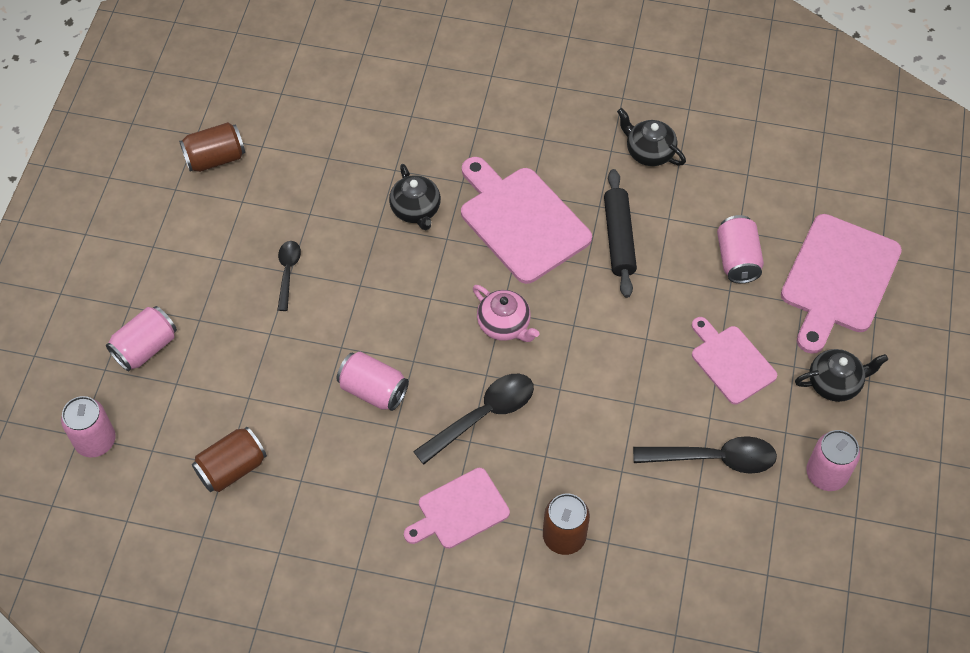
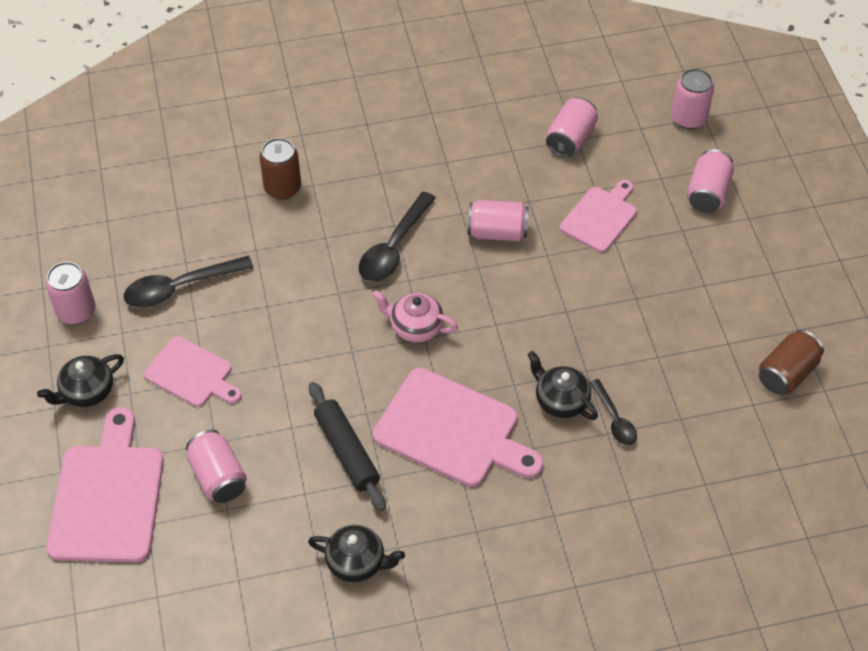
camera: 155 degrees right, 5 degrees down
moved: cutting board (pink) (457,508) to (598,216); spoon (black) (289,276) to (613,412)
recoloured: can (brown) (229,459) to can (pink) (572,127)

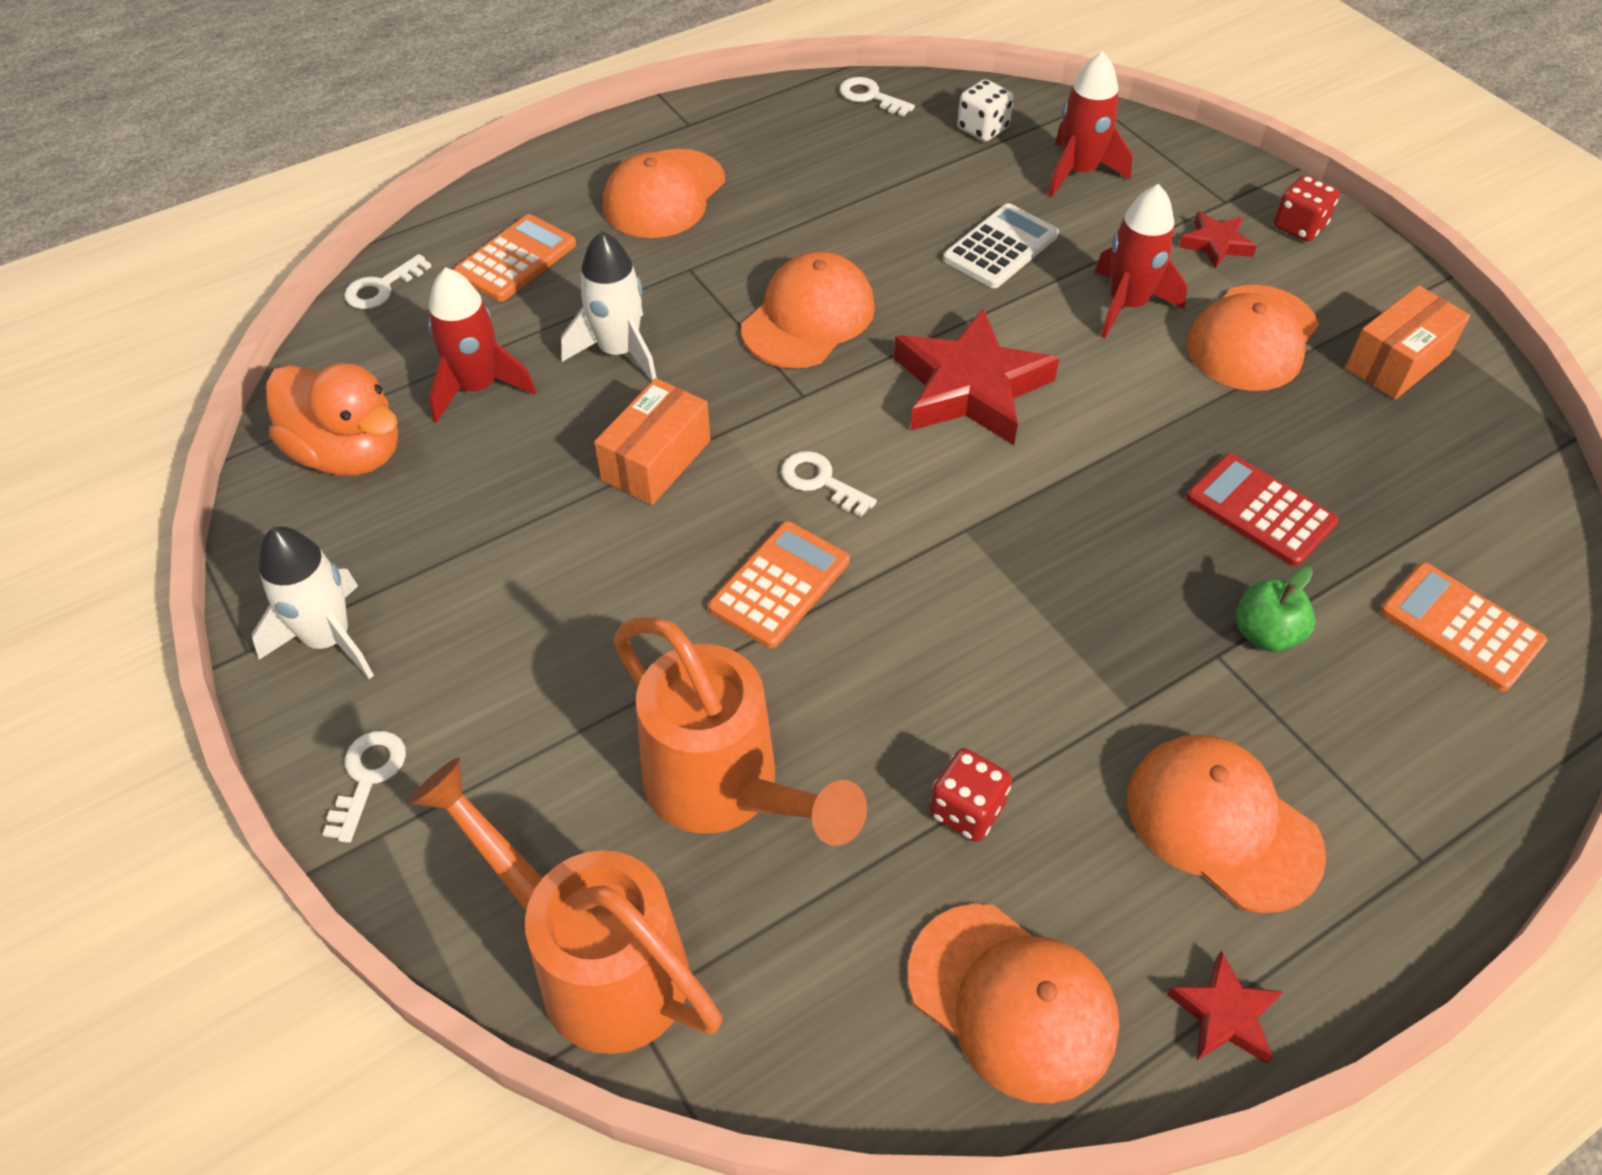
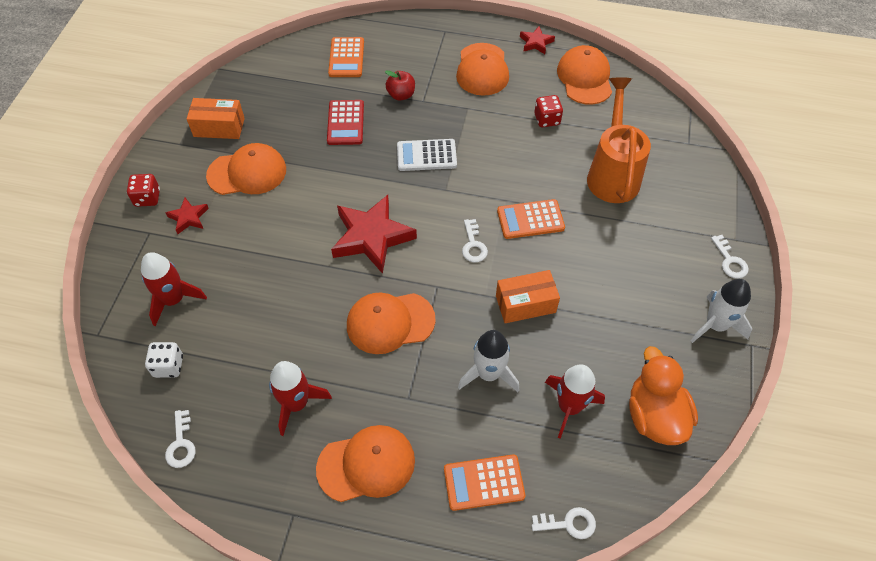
camera: 135 degrees left, 5 degrees up
removed: watering can (orange) (565,905)
moved: rocket (red) (1140,261) to (300,398); calculator (white) (1001,245) to (427,155)
recoloured: apple (green) (1275,609) to apple (red) (400,85)
turned: key (white) (364,787) = (730,257) 75 degrees counterclockwise

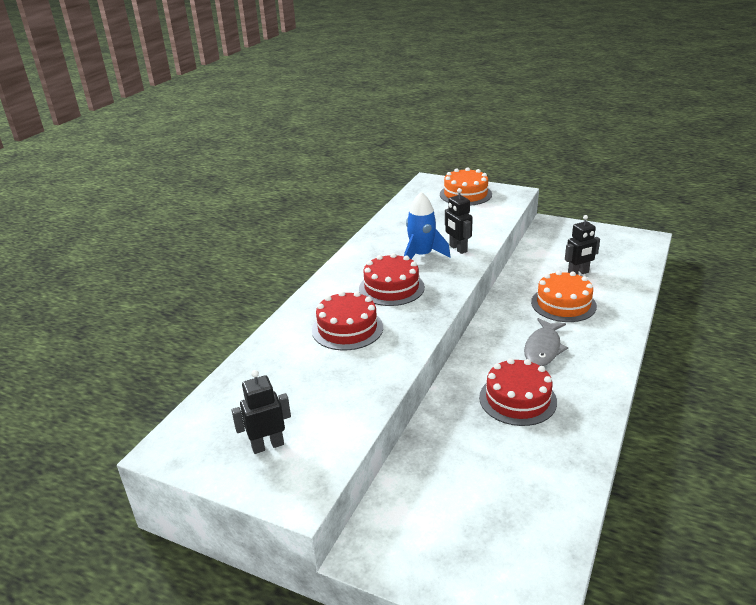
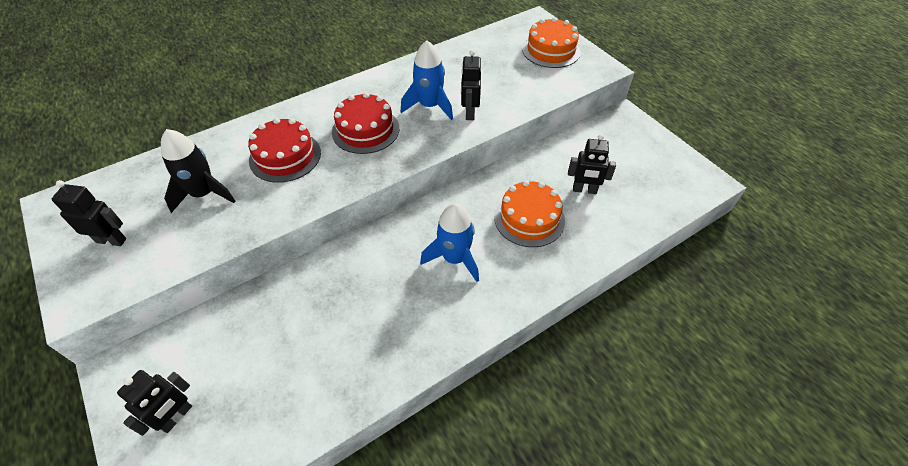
camera: 30 degrees right, 20 degrees up
removed: cake (red) (518,392)
added: robot (black) (154,403); rocket (black) (198,171)
replaced: fish (grey) (546,342) to rocket (blue) (449,242)

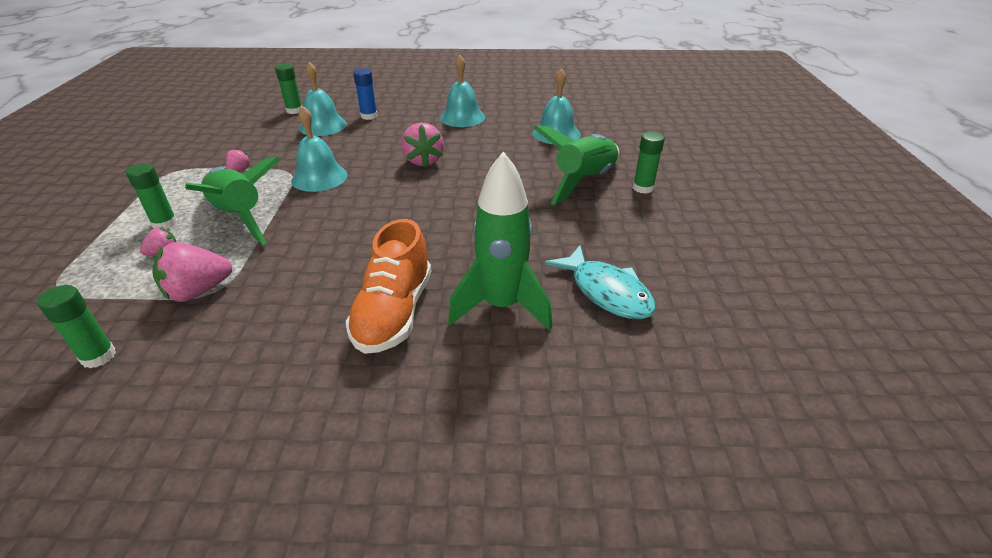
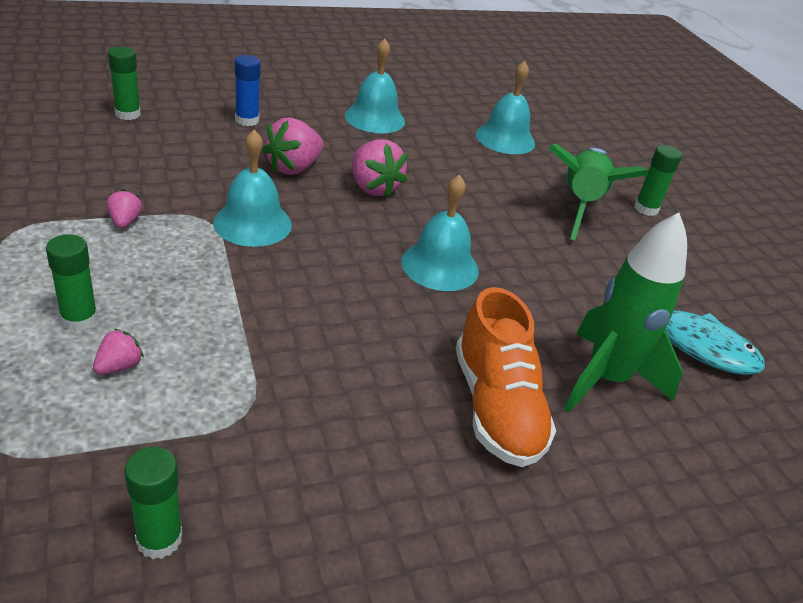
camera: 25 degrees left, 0 degrees up
removed: rocket (green) (233,201)
moved: strawberry (pink) (192,272) to (293,146); bell (turquoise) (323,99) to (440,232)

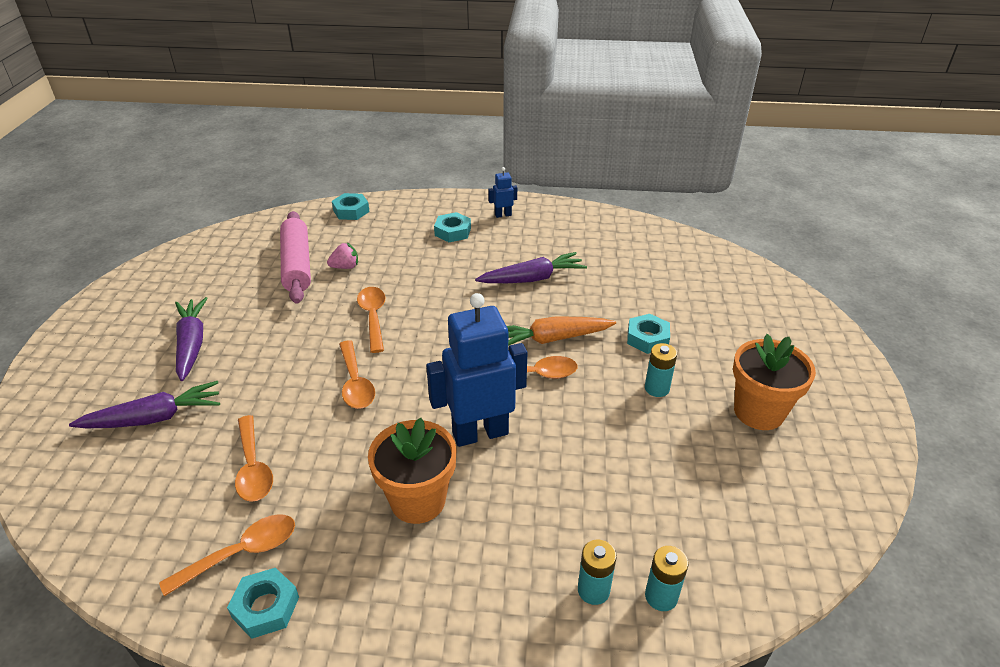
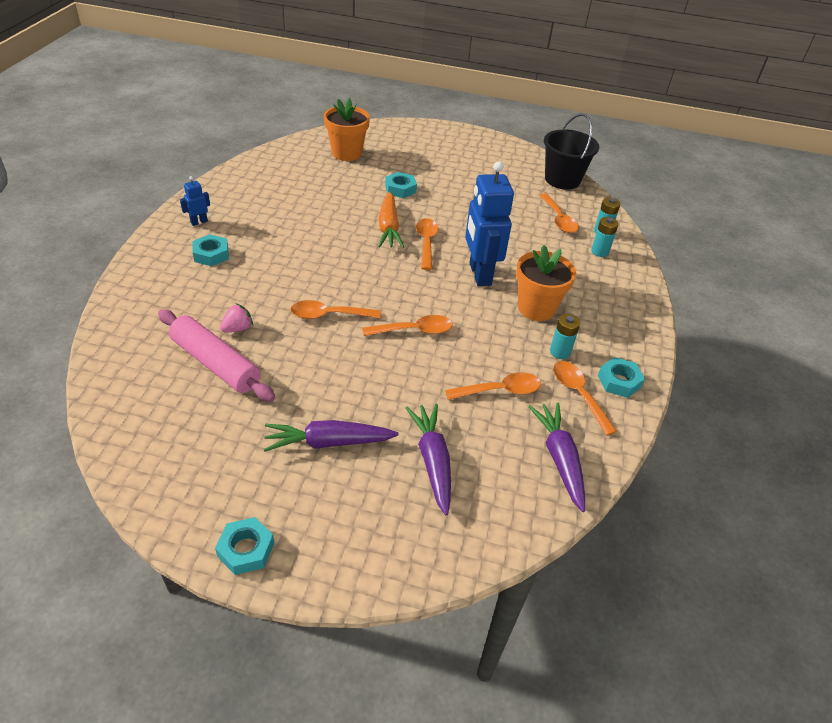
camera: 85 degrees left, 5 degrees up
added: spoon (orange) (559,213); bucket (black) (571,151)
moved: nut (turquoise) (351,206) to (244,546); flower pot (orange) (774,382) to (347,129); carrot (purple) (531,267) to (556,457); battery (turquoise) (661,370) to (565,336)
turned: rolling pin (pink) (295,257) = (216,355) 45 degrees clockwise; robot (blue) (502,192) = (195,201) 60 degrees clockwise; strawberry (pink) (342,255) = (236,317) 60 degrees clockwise

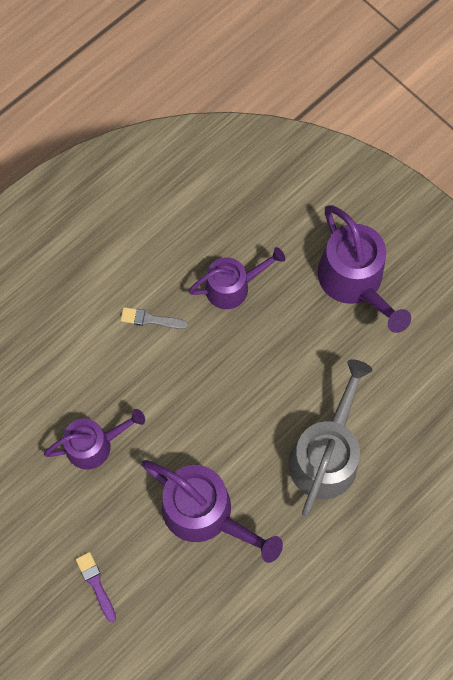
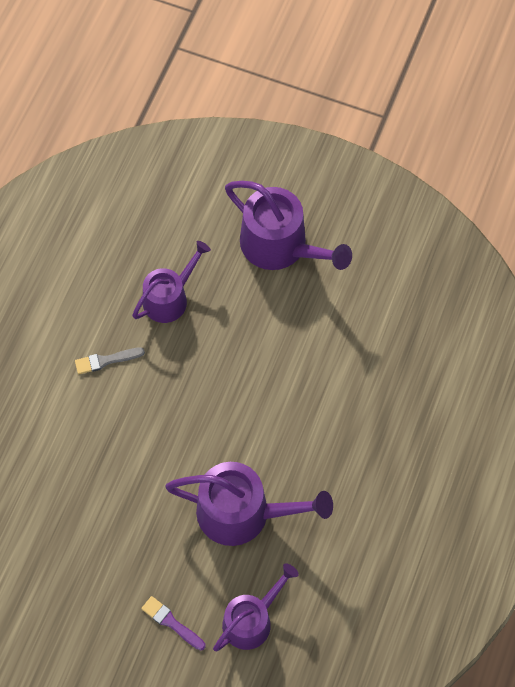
camera: 25 degrees left, 5 degrees down
removed: watering can (grey) (331,438)
moved: watering can (purple) (94,439) to (256,607)

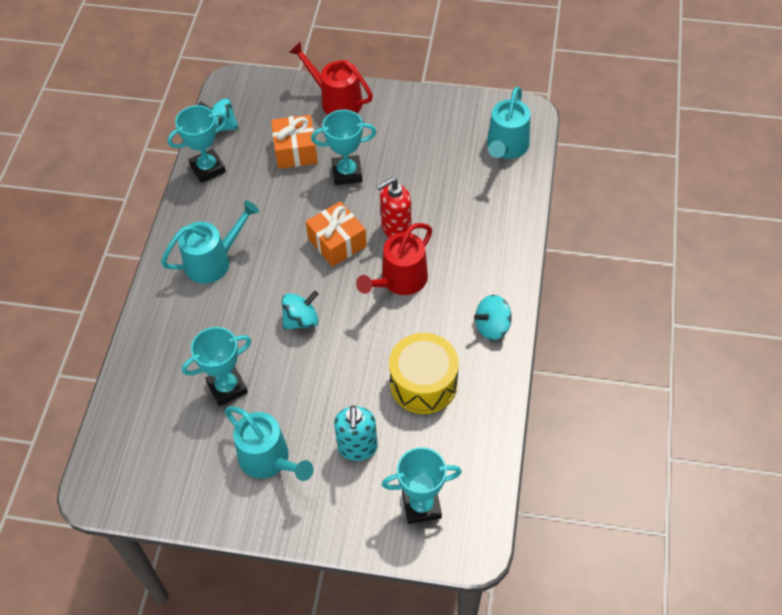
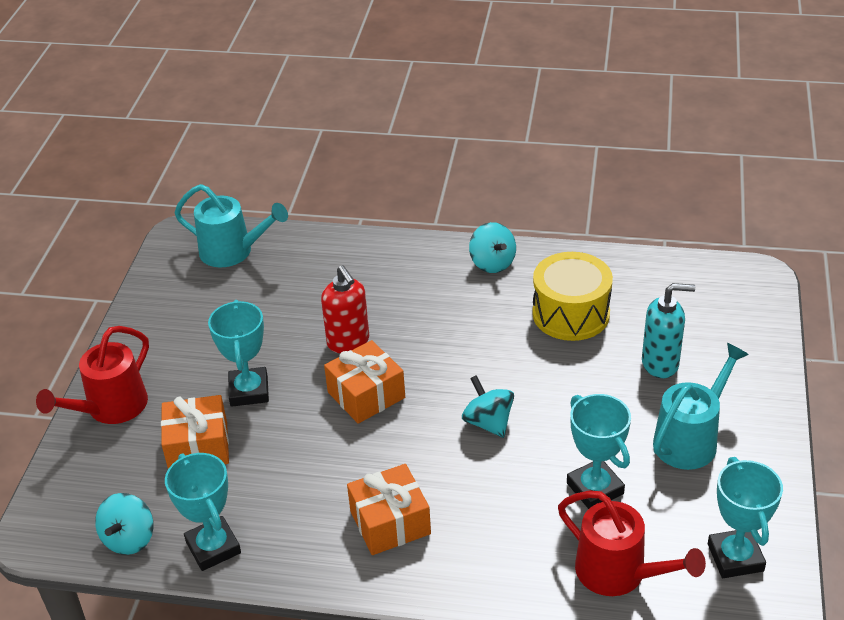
camera: 90 degrees left, 15 degrees down
moved: watering can (red) (394,259) to (632,543); trophy (turquoise) (422,485) to (745,517)
replaced: watering can (turquoise) (210,242) to gift (orange) (389,509)

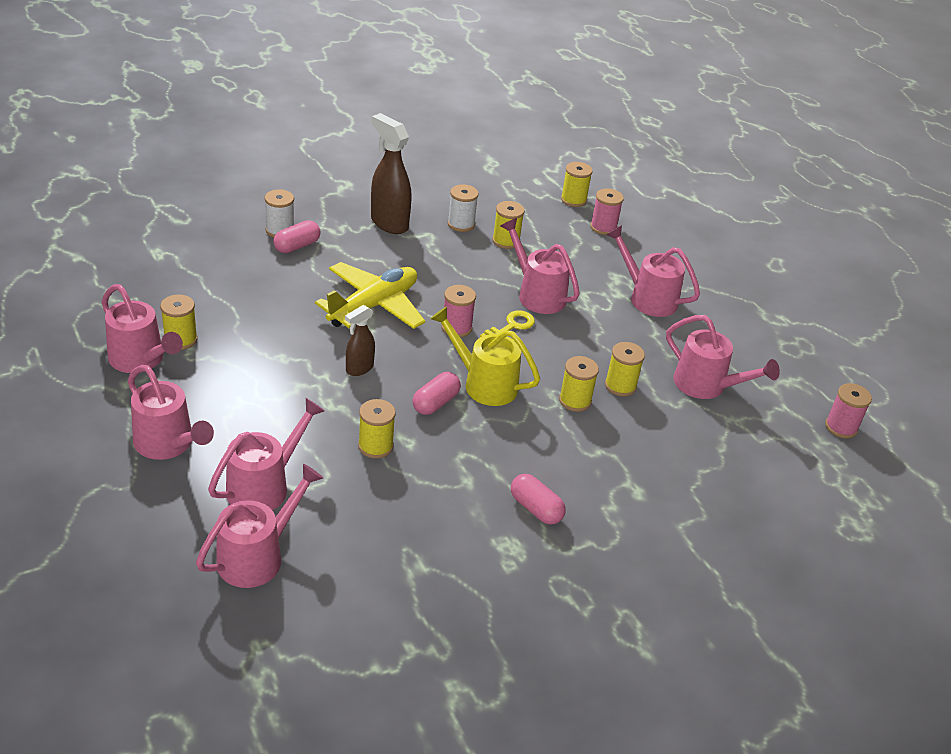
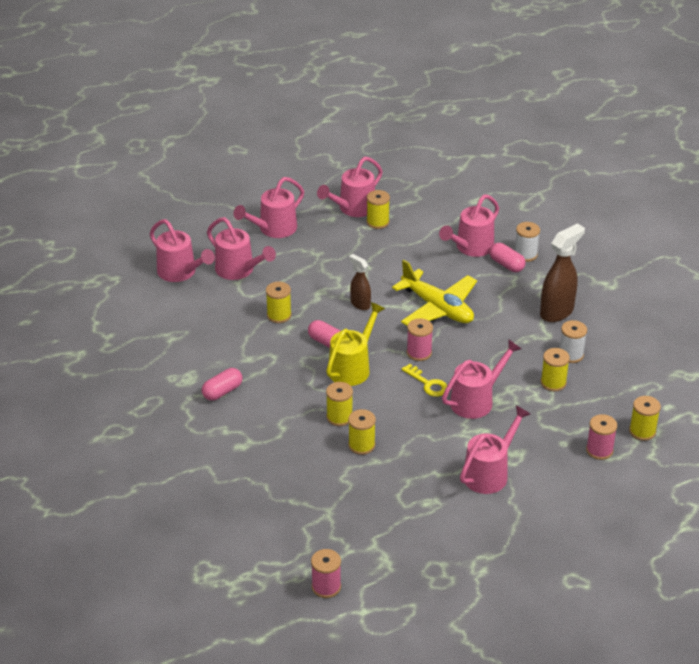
camera: 95 degrees right, 0 degrees up
moved: watering can (pink) (723,357) to (469,225)

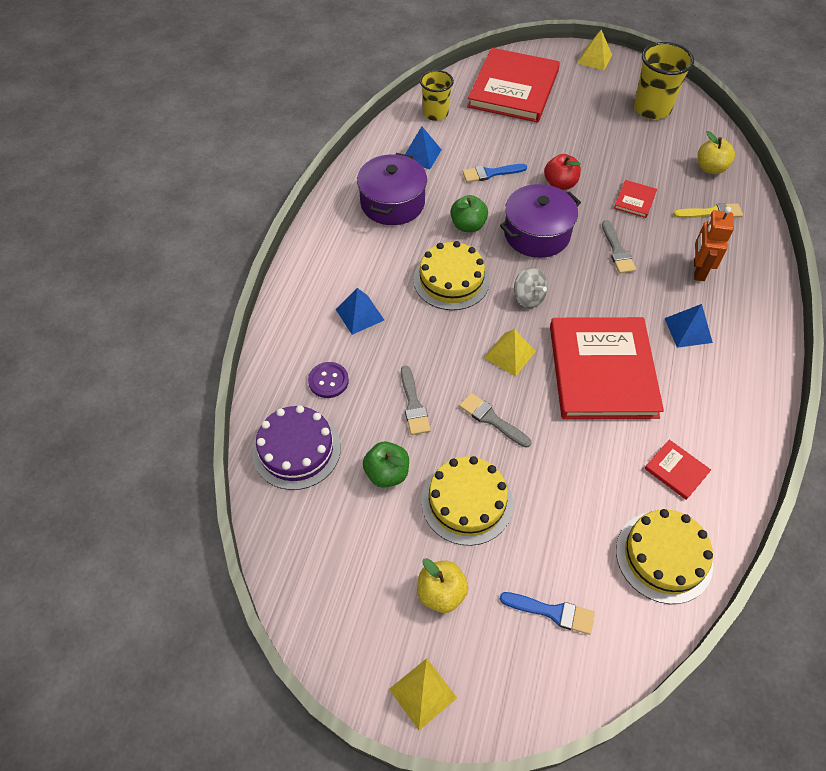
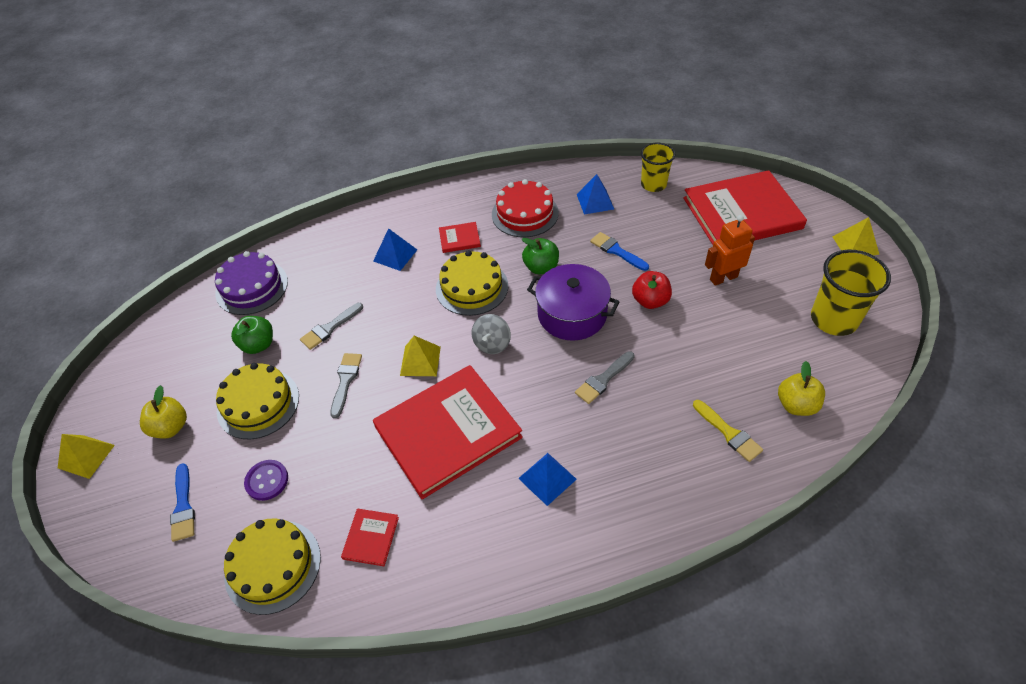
camera: 60 degrees right, 5 degrees down
moved: button (purple) (328,380) to (266,480); book (red) (635,199) to (460,237); robot (orange) (714,244) to (730,250)
replaced: pot (purple) (392,189) to cake (red) (525,208)

